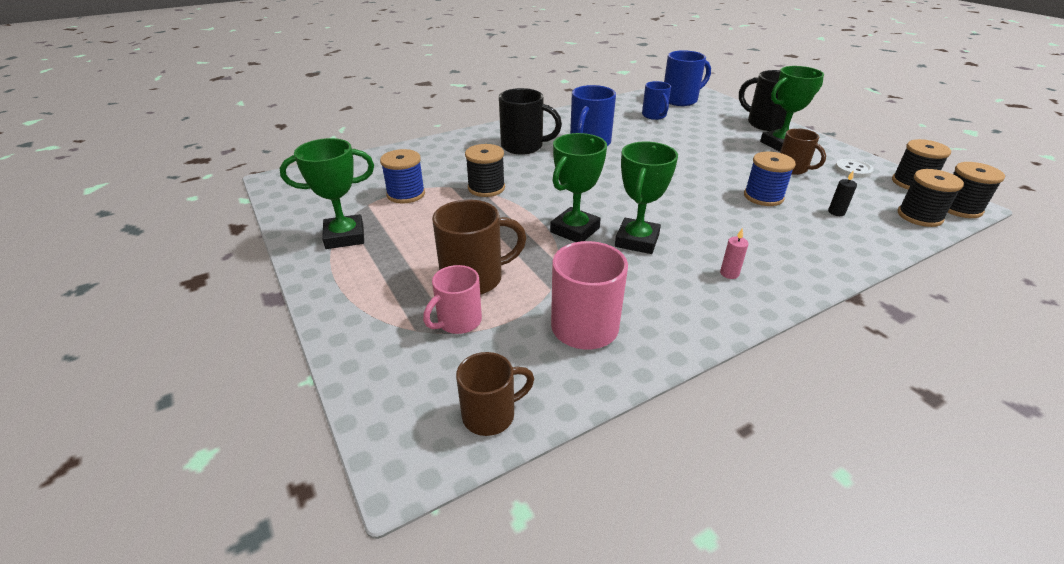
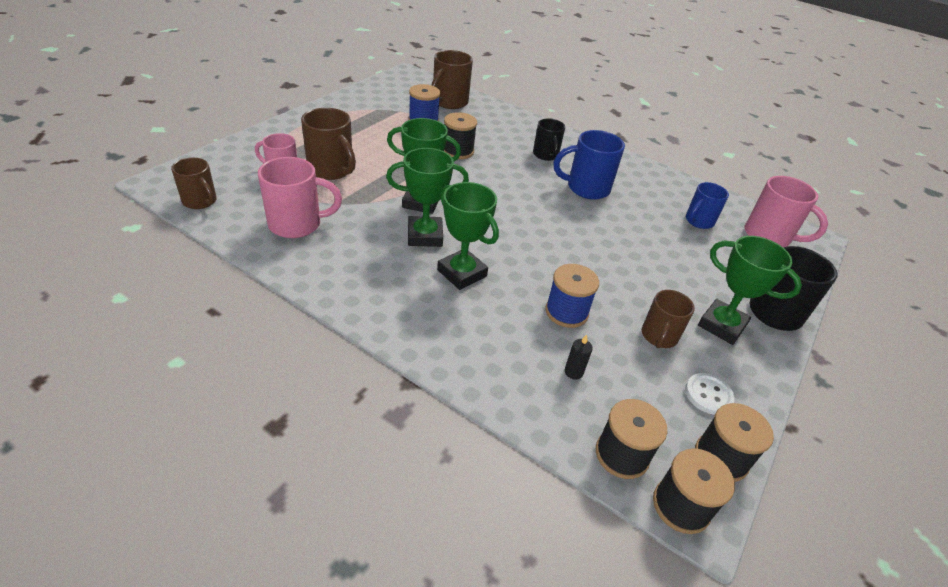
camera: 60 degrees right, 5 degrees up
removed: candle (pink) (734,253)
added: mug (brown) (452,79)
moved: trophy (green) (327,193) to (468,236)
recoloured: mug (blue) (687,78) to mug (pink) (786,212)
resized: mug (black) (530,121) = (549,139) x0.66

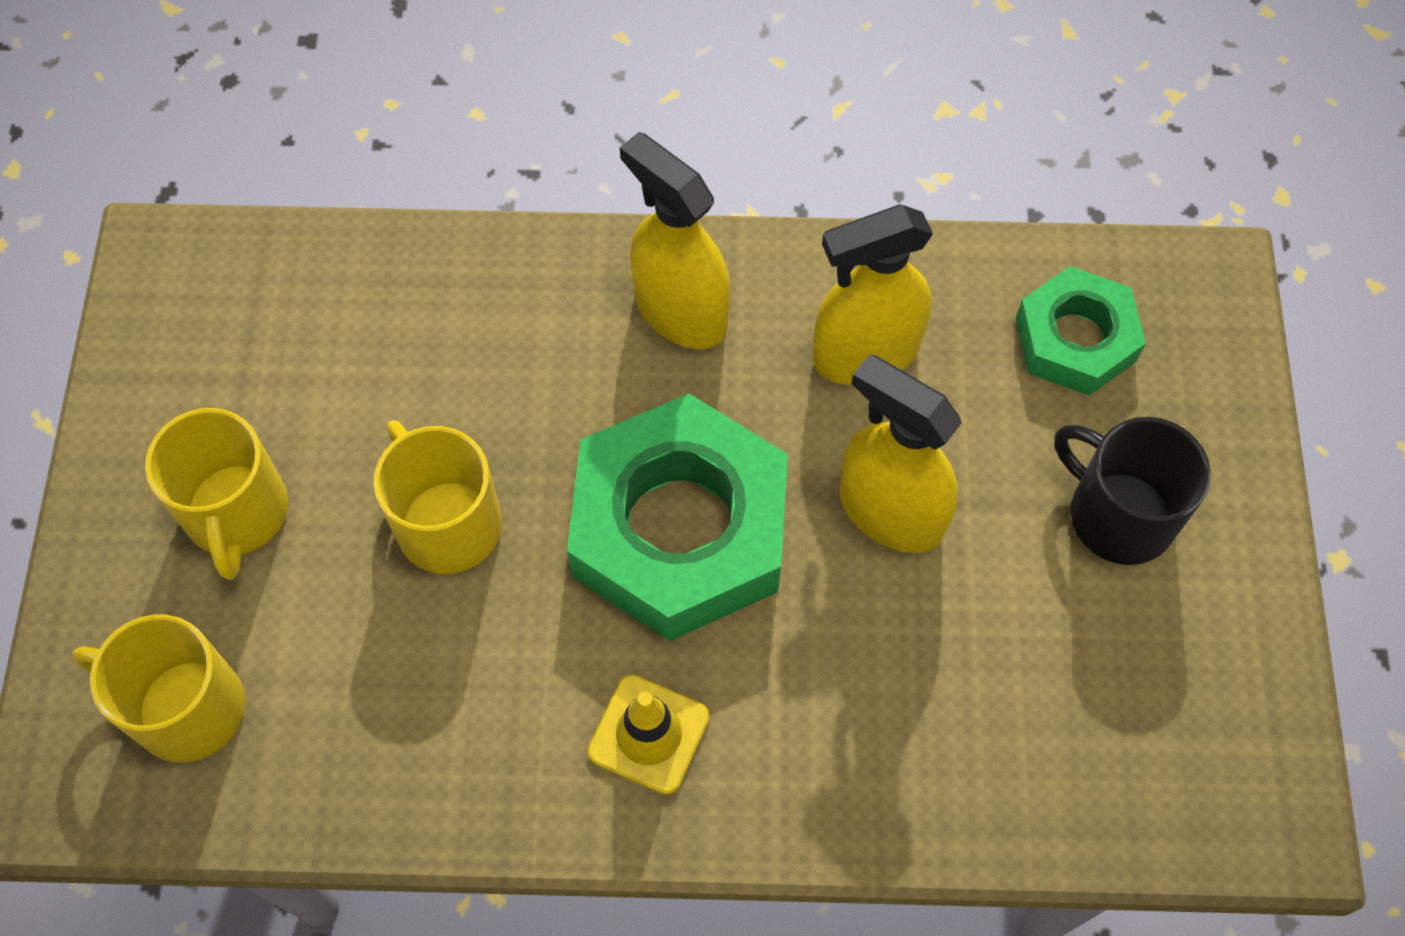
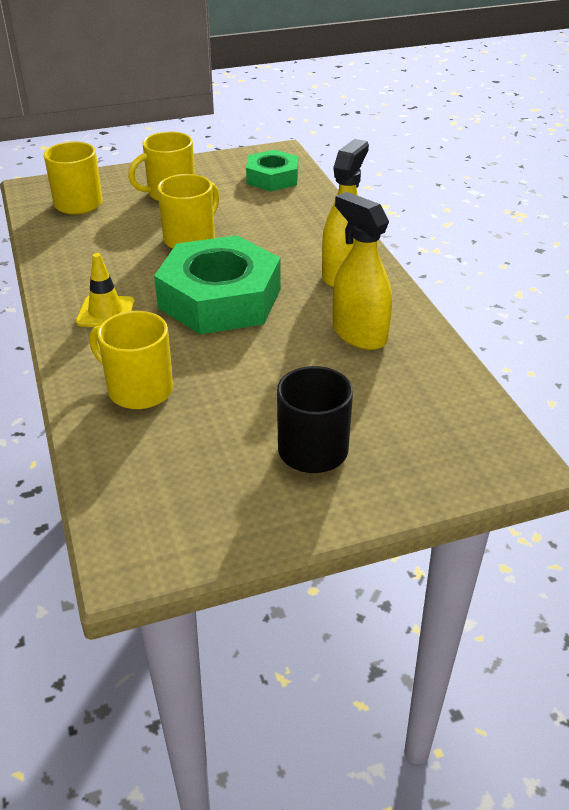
camera: 70 degrees right, 25 degrees down
removed: spray bottle (yellow) (901,453)
added: mug (yellow) (131,360)
moved: nut (green) (1081,331) to (272,170)

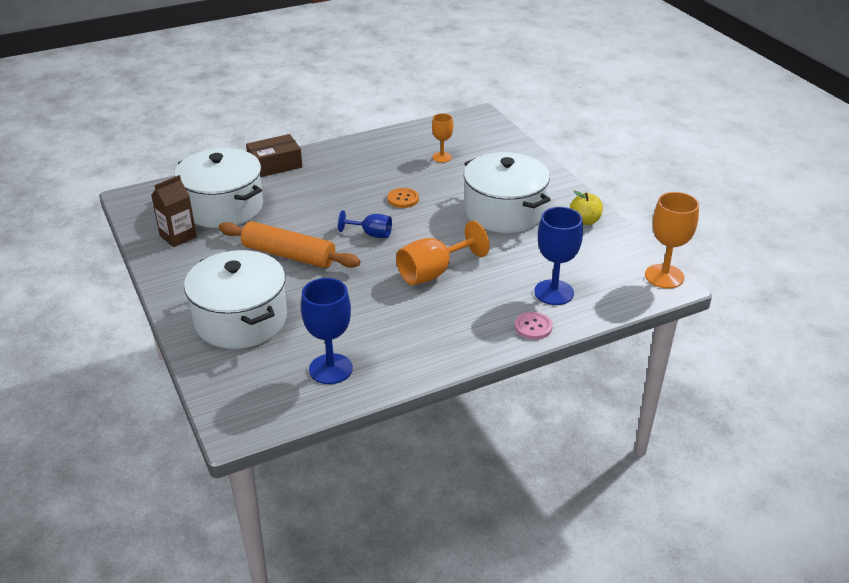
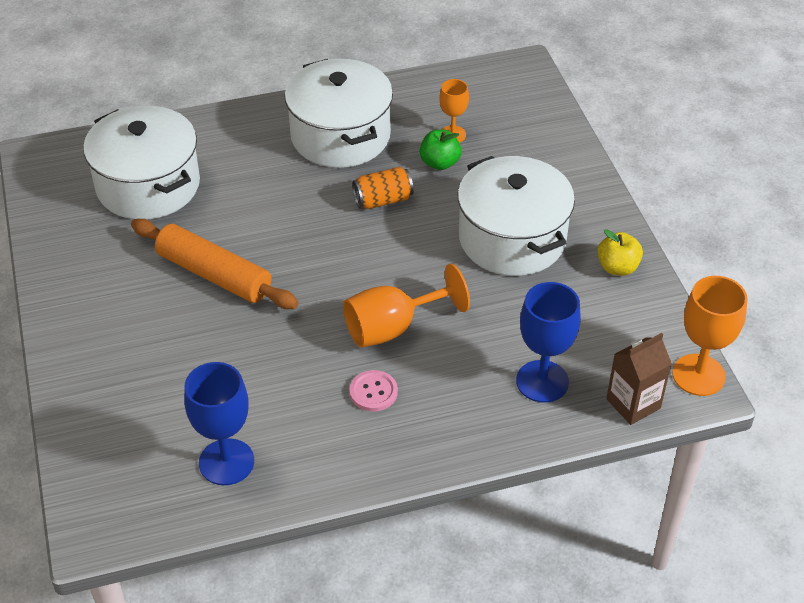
camera: 10 degrees right, 10 degrees up
removed: box (brown) (274,155); goblet (blue) (365,224)
added: apple (green) (440,150)
moved: pot (white) (235,299) to (338,113); button (pink) (534,326) to (374,390); carton (brown) (174,211) to (639,379)
replaced: button (orange) (403,198) to can (orange) (383,188)

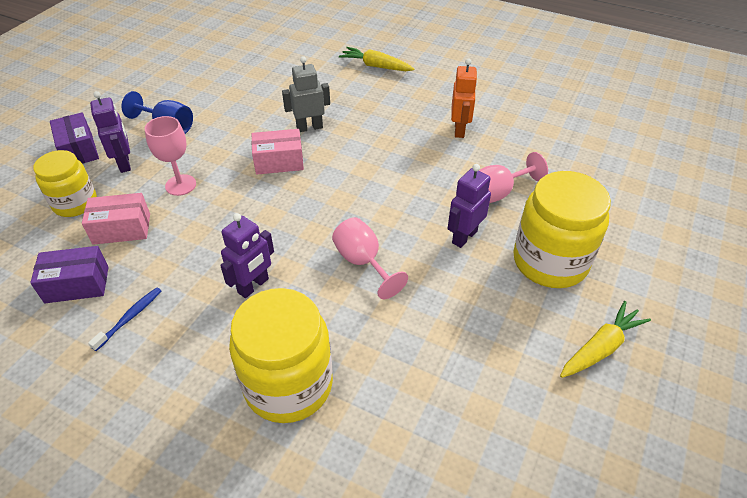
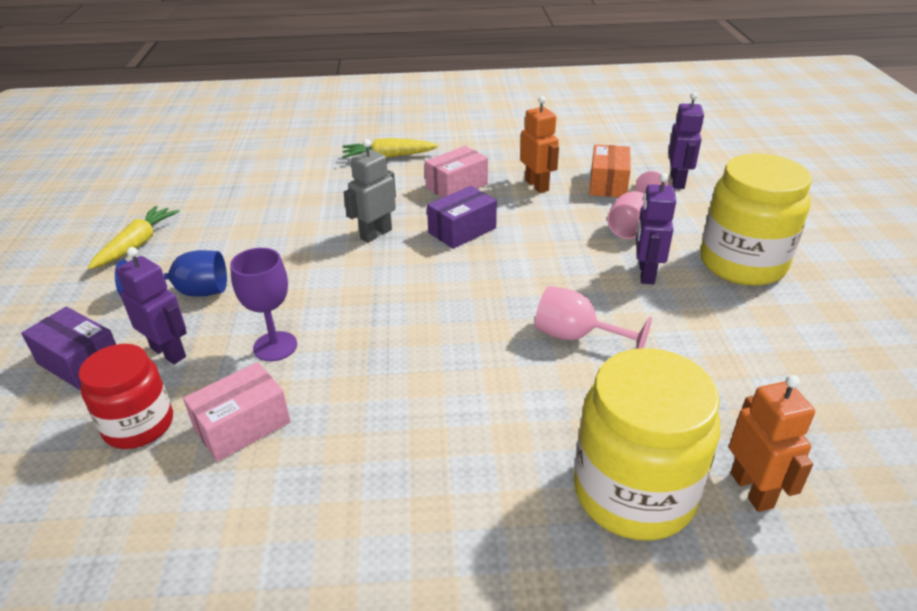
camera: 30 degrees left, 10 degrees down
removed: toothbrush (blue) (124,319)
added: box (orange) (610,170); robot (orange) (772,443)
moved: carrot (yellow) (605,339) to (133,237); box (pink) (277,152) to (456,172); box (purple) (69,274) to (462,217); robot (purple) (247,255) to (686,140)
recoloured: jar (yellow) (65,183) to jar (red) (126,396); goblet (pink) (170,156) to goblet (purple) (263,304)

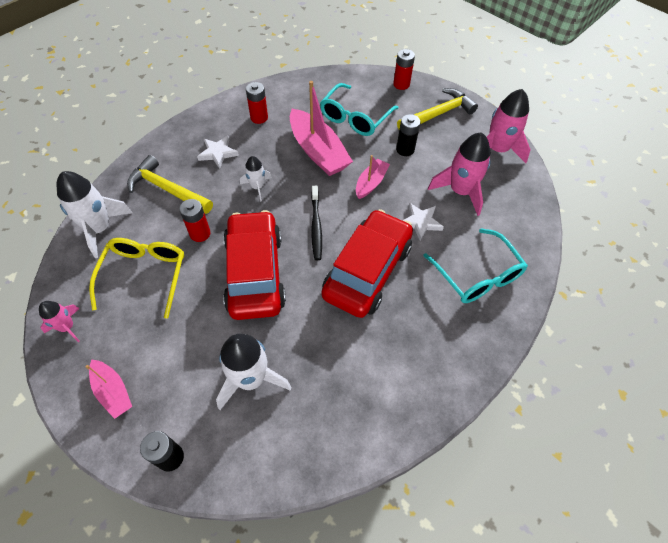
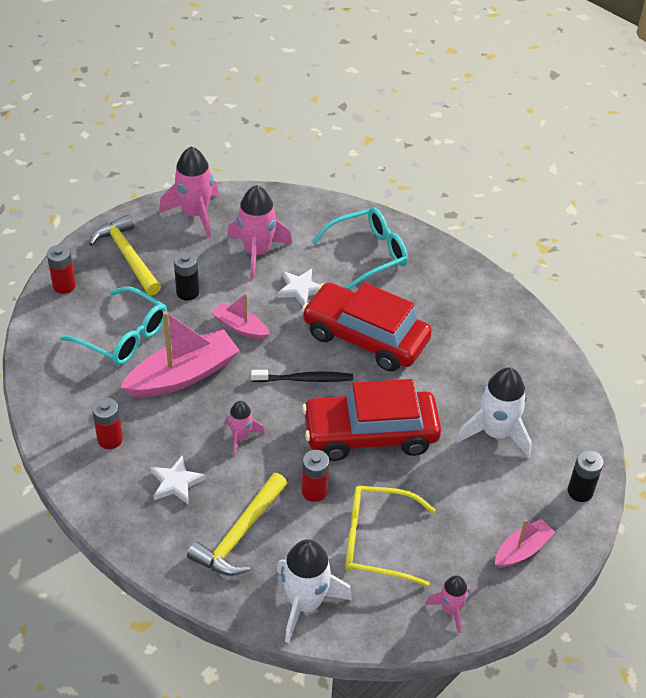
camera: 90 degrees left, 10 degrees down
recoloured: rocket (white) (256,179) to rocket (pink) (244,428)

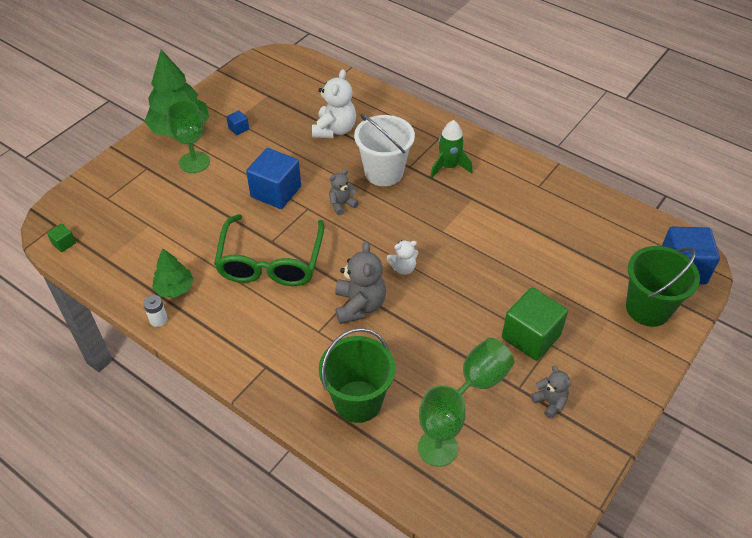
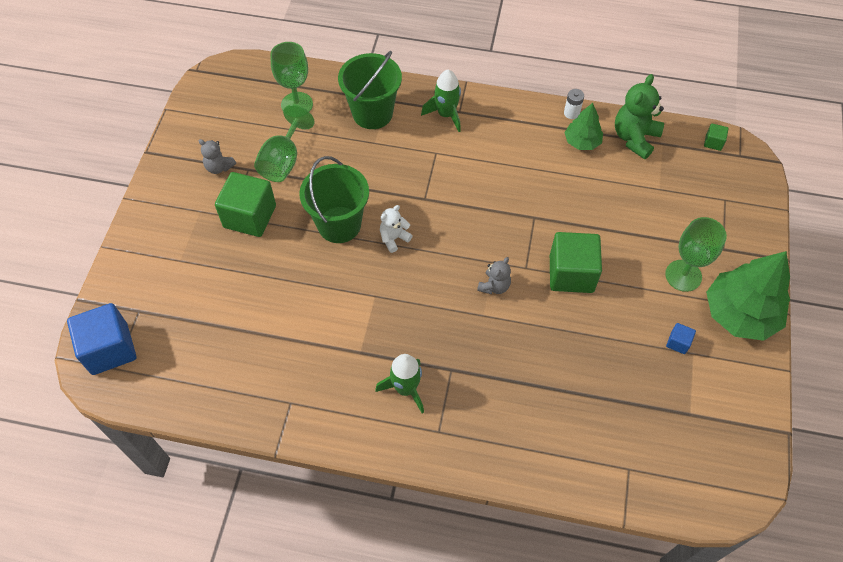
camera: 155 degrees right, 10 degrees up
removed: glasses (green) (269,250); teddy bear (white) (334,103); teddy bear (grey) (360,282); bucket (white) (384,149)
added: rocket (green) (441,101); teddy bear (green) (639,116)
moved: bucket (green) (663,286) to (334,199)
recoloured: cube (blue) (273,178) to cube (green) (576,262)

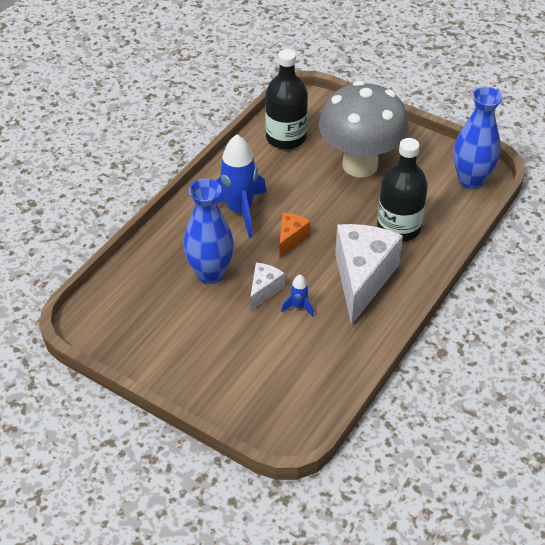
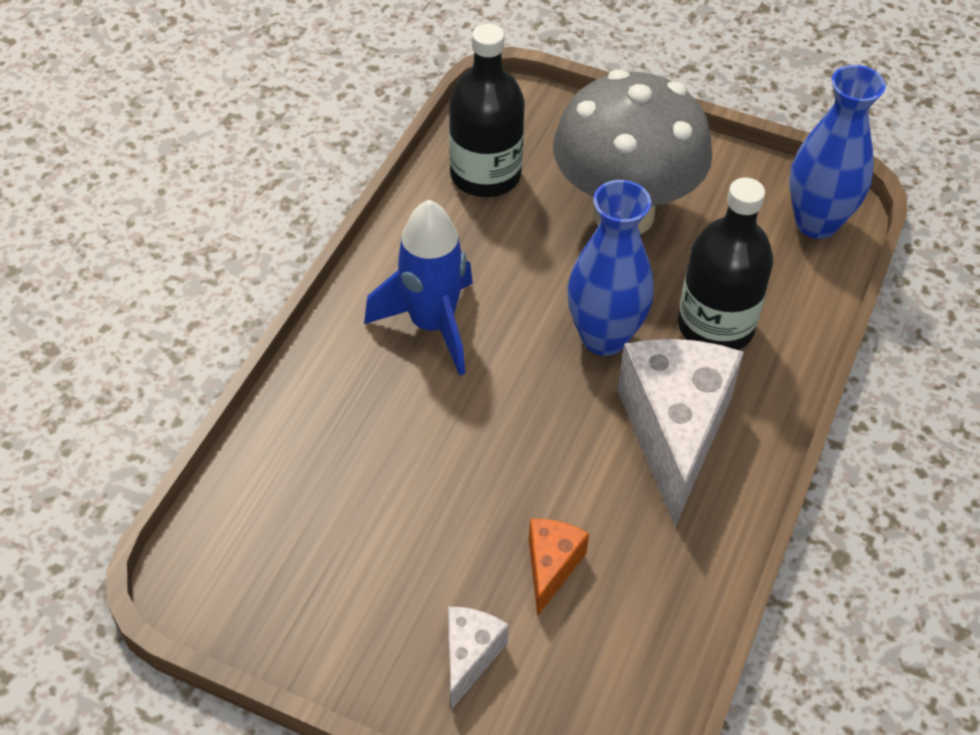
camera: 10 degrees left, 5 degrees up
removed: rocket (blue) (297,296)
moved: cheese (white) (267,287) to (478,658); cheese (orange) (295,235) to (559,567); vase (blue) (209,231) to (610,268)

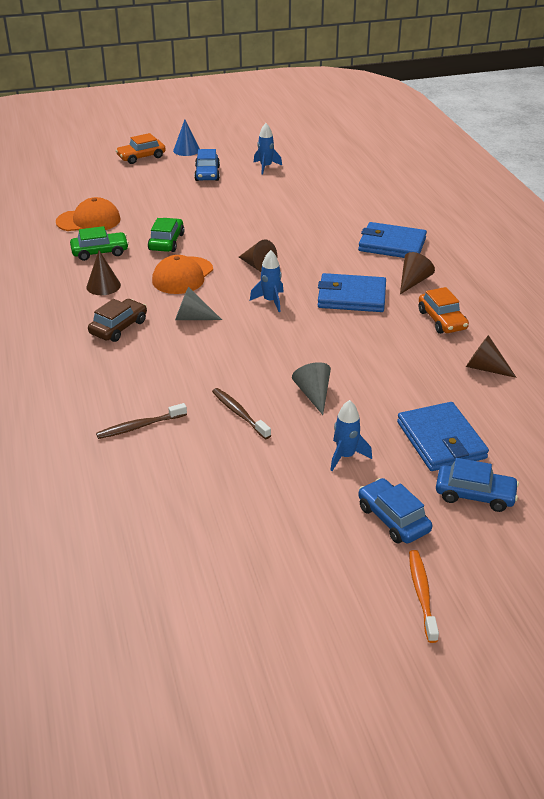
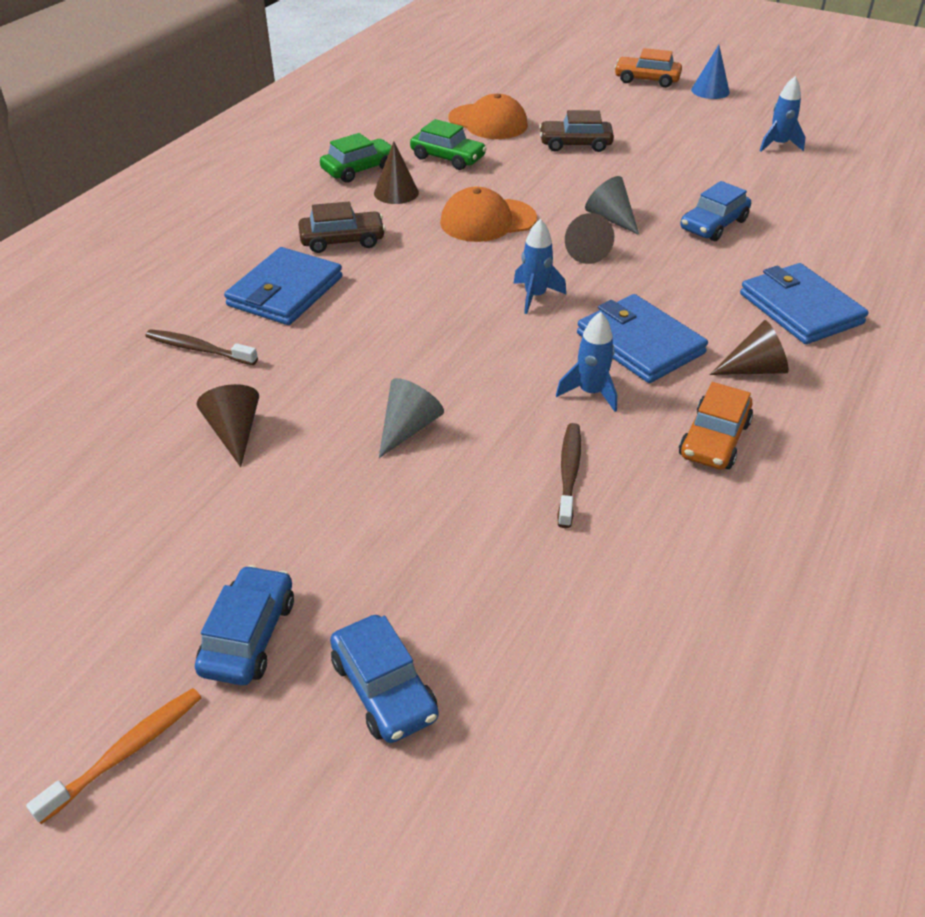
camera: 45 degrees right, 5 degrees up
added: car (brown) (576,131)
moved: cone (brown) (491,356) to (228,425); wallet (blue) (443,436) to (283,286); car (green) (166,235) to (356,158); rocket (blue) (351,435) to (586,362); toothbrush (brown) (241,413) to (569,475); cone (grey) (198,303) to (612,205); car (blue) (207,165) to (715,211)

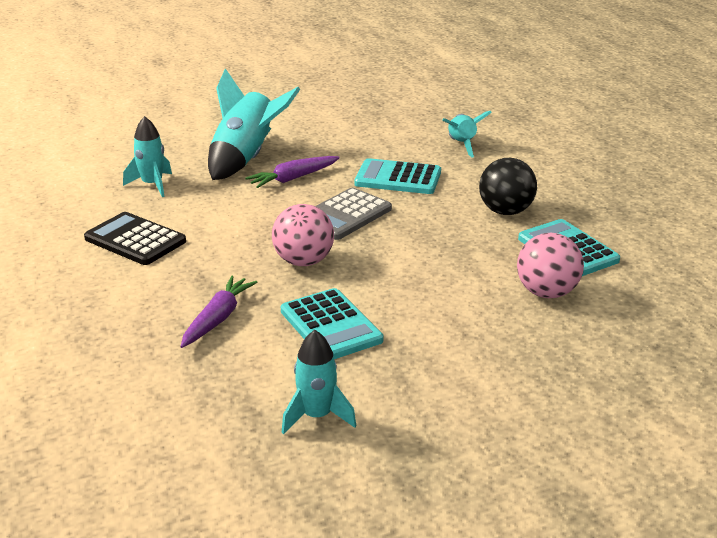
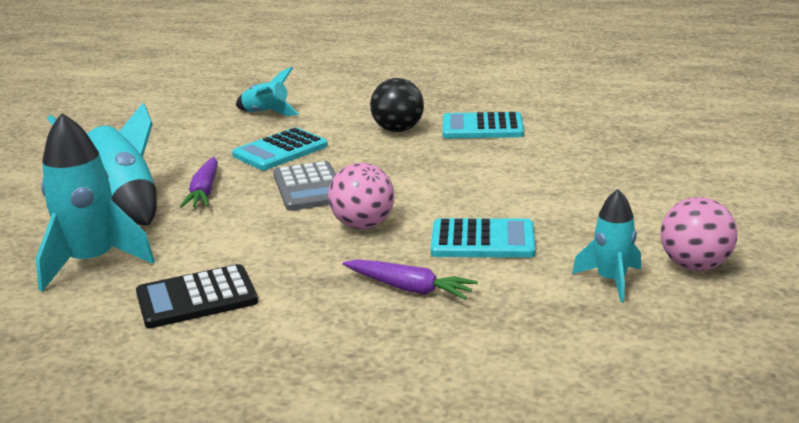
camera: 55 degrees left, 5 degrees down
moved: ball (pink) (550,265) to (699,234)
turned: carrot (purple) (219,312) = (410,279) 150 degrees clockwise
resized: rocket (turquoise) (147,156) = (95,202) x1.68

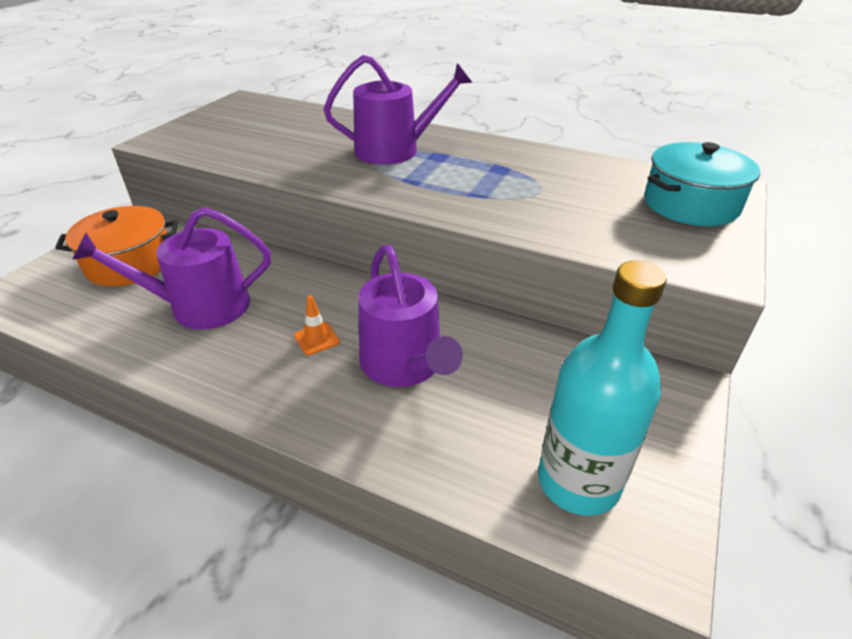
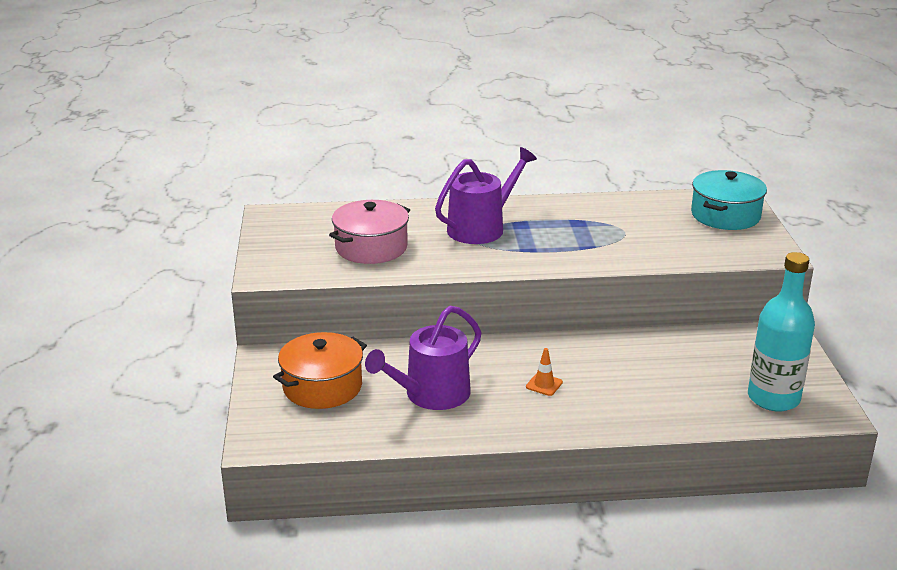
camera: 30 degrees left, 10 degrees down
removed: watering can (purple) (410,316)
added: pot (pink) (369,232)

